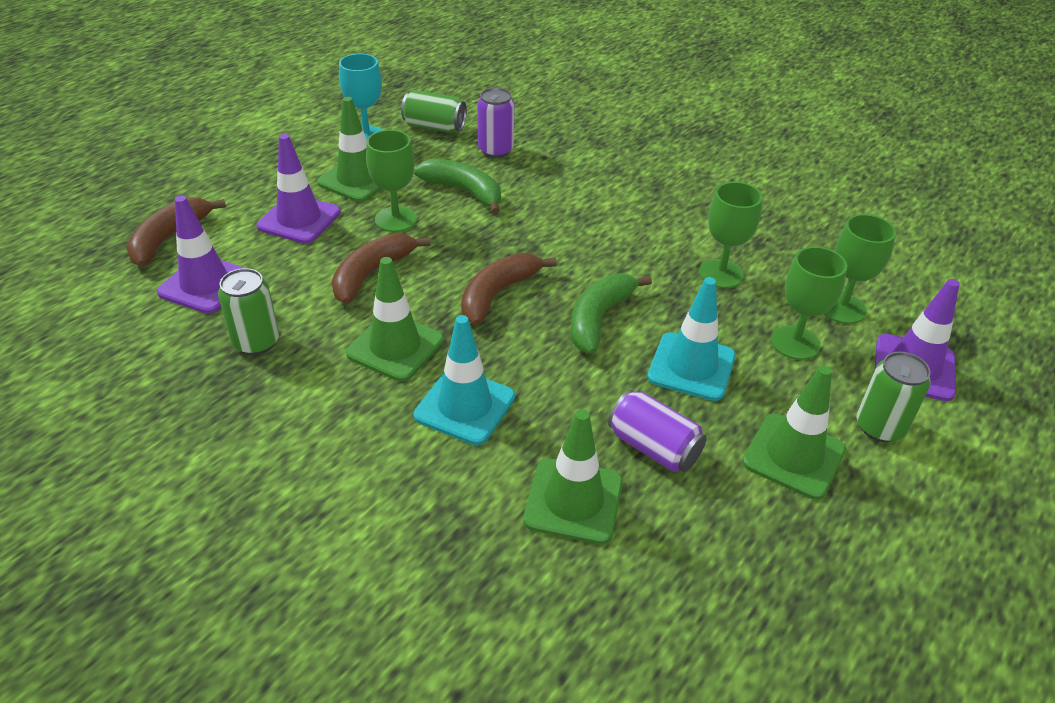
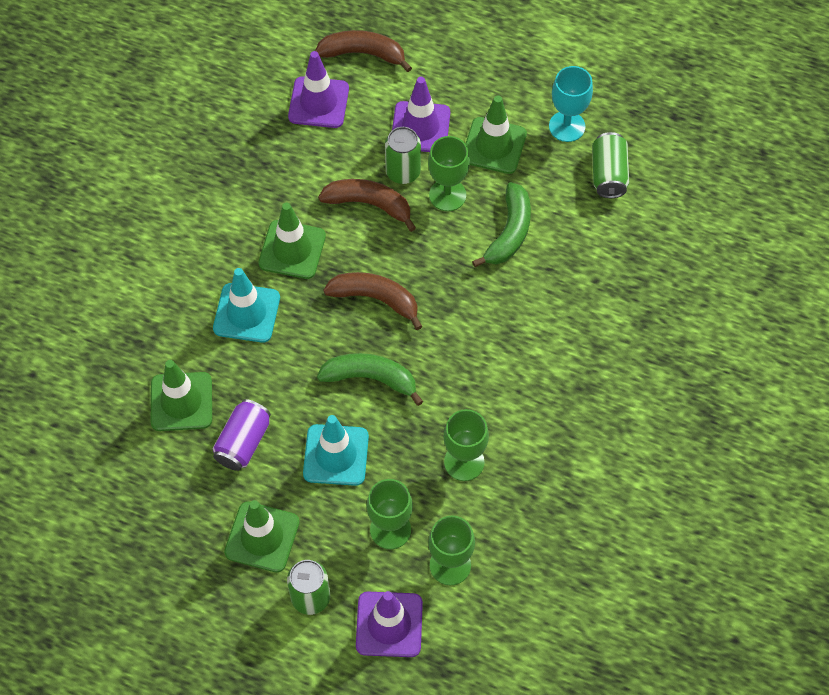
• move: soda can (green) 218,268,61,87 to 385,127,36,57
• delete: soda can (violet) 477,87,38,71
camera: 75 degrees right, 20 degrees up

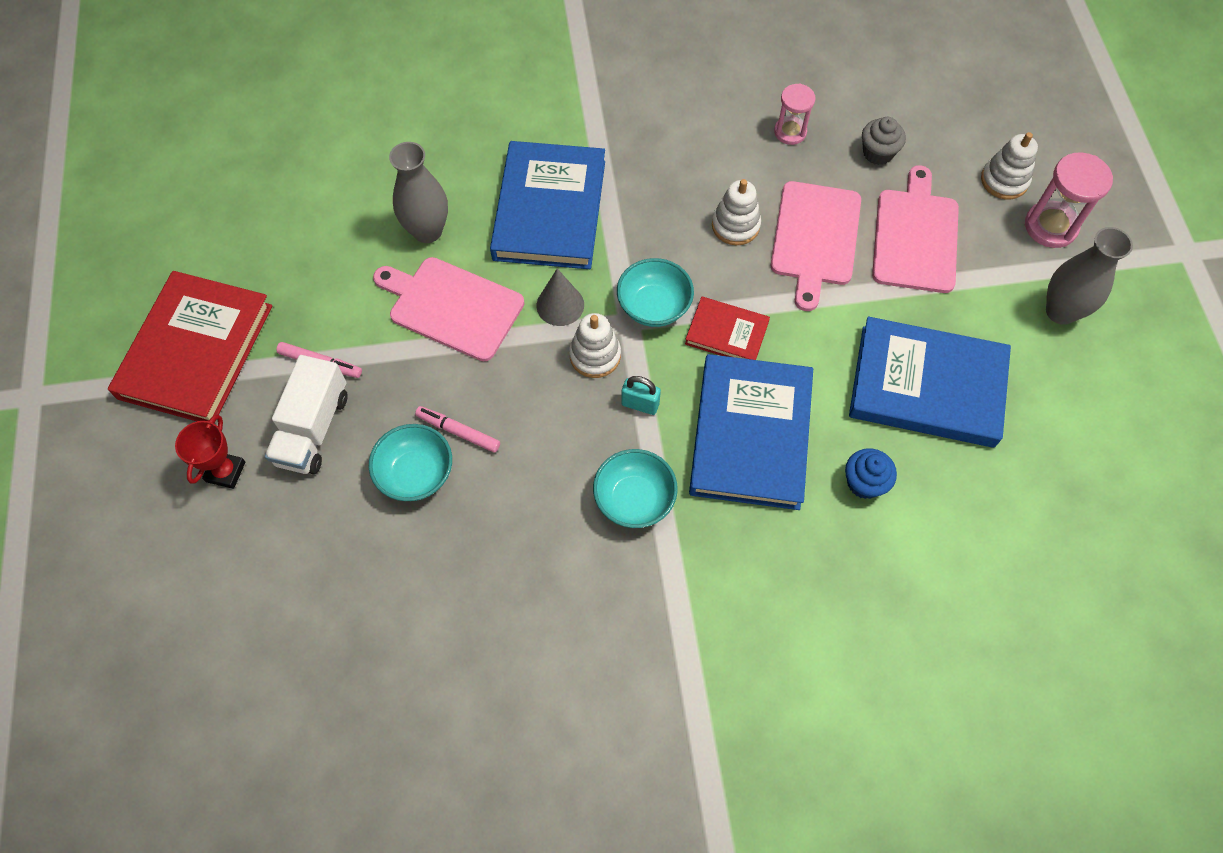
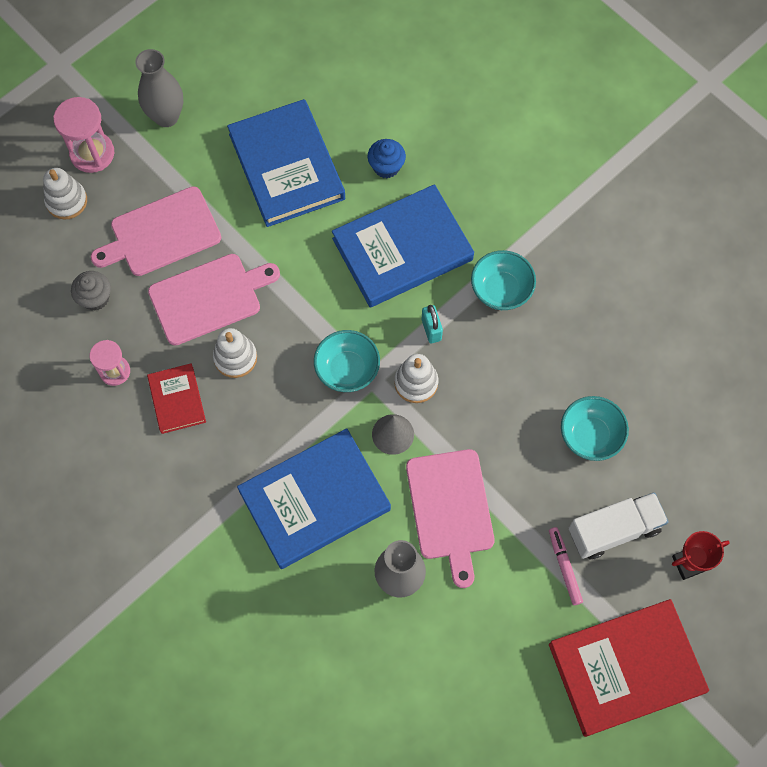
• move: book (scarlet) 685,297,85,63 to 147,363,59,71
• delete: felt pen (rose-pink) 415,406,85,47
camera: 125 degrees left, 5 degrees up

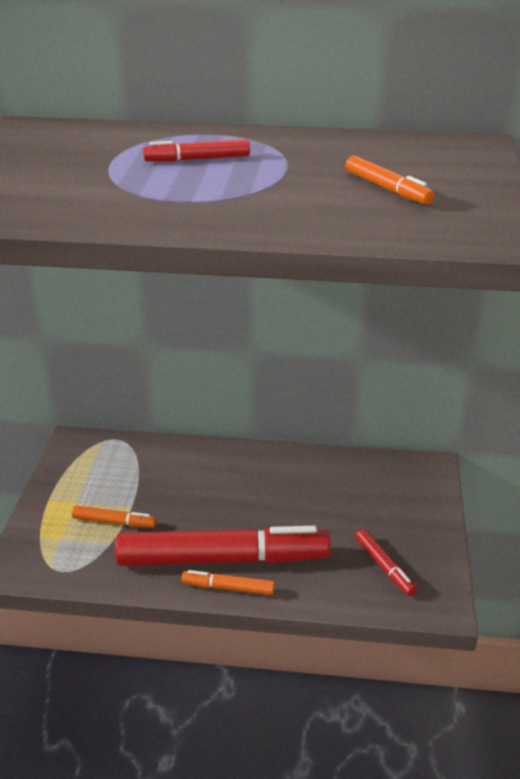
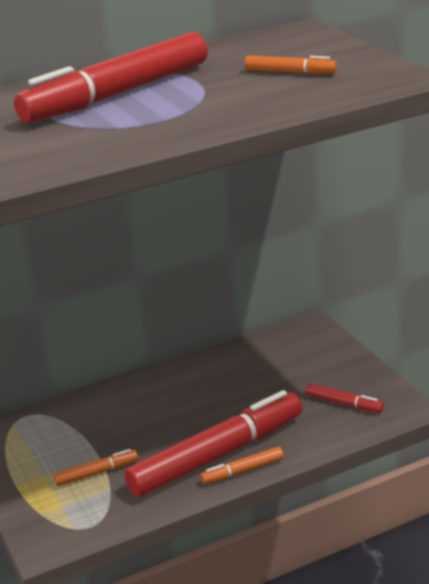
• resize: felt pen (scarlet) 143,139,107,23 = 14,32,194,91 x2.35
camera: 30 degrees left, 5 degrees down

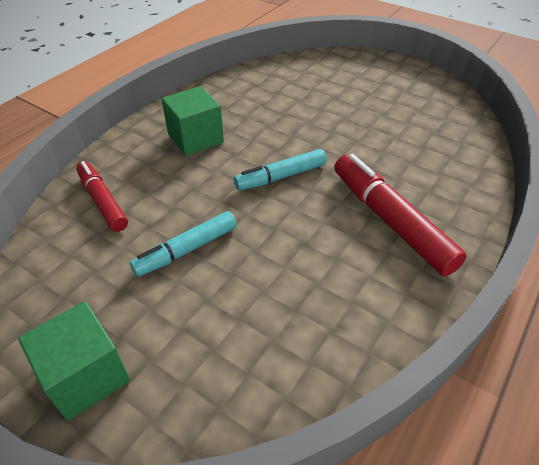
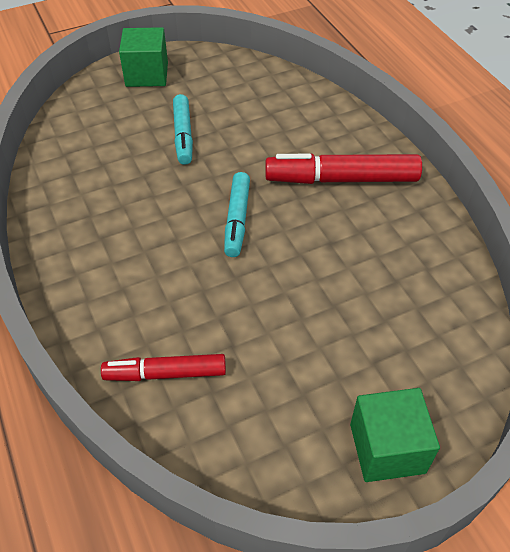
• move: solid cube (green) 162,86,62,70 to 119,27,49,60
• move: felt pen (turquoise) 130,211,107,66 to 173,94,20,71
camera: 60 degrees left, 5 degrees up

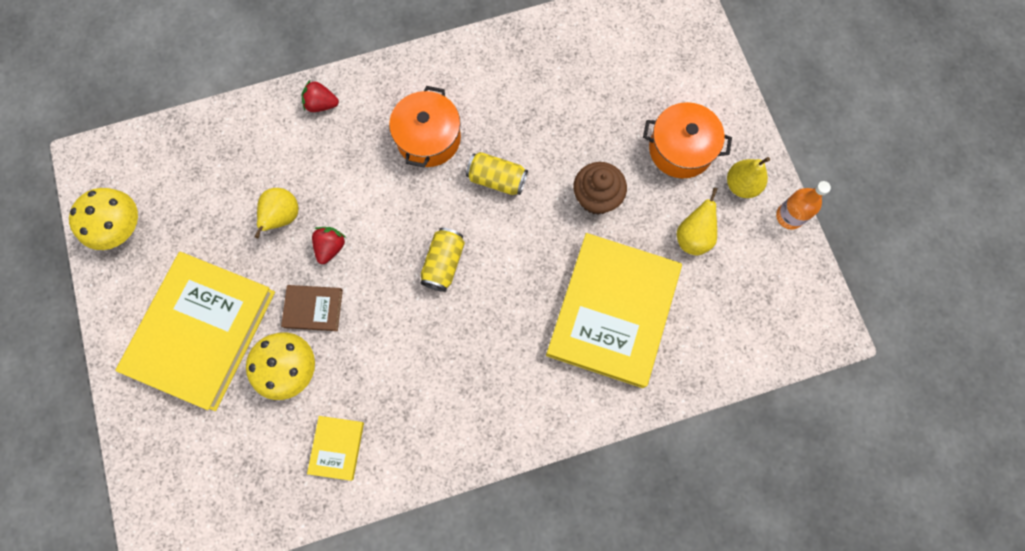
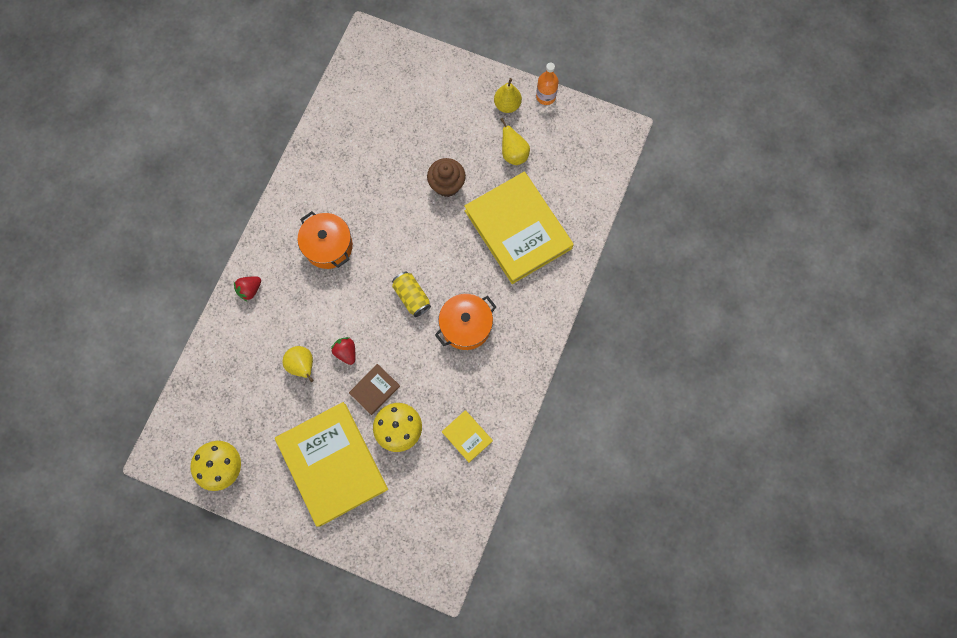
• move: pot (bright orange) 643,102,89,76 to 435,294,61,56
• delete: soda can (yellow) 466,152,62,43
camera: 50 degrees left, 0 degrees up

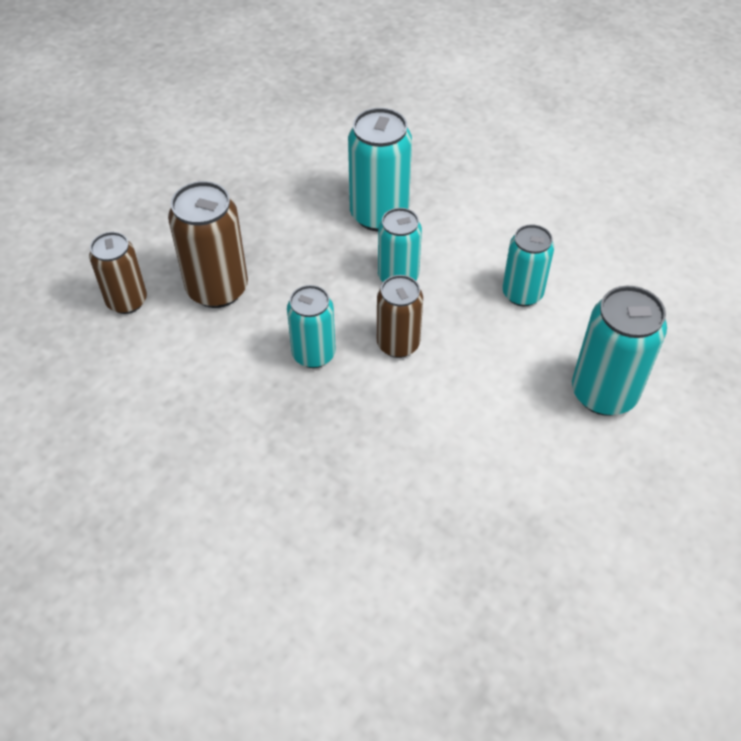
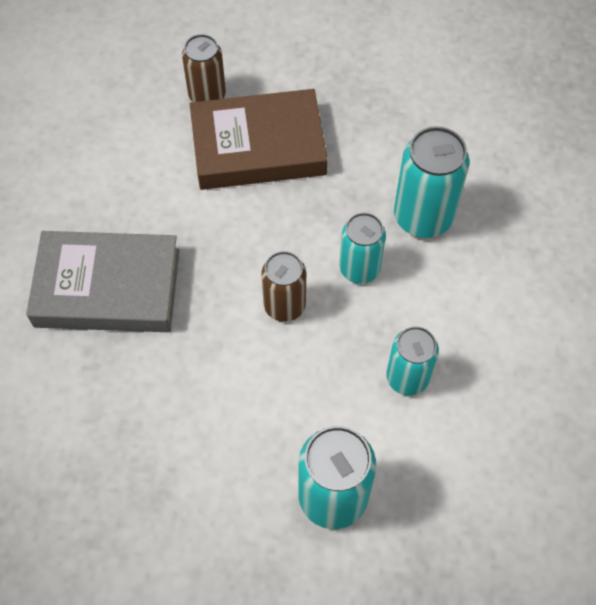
• insert: book (ash-grey) 26,231,153,101
• replace: soda can (russet) 168,181,80,127 to book (russet) 190,89,138,101
• delete: soda can (turquoise) 287,285,49,83
camera: 60 degrees right, 10 degrees up

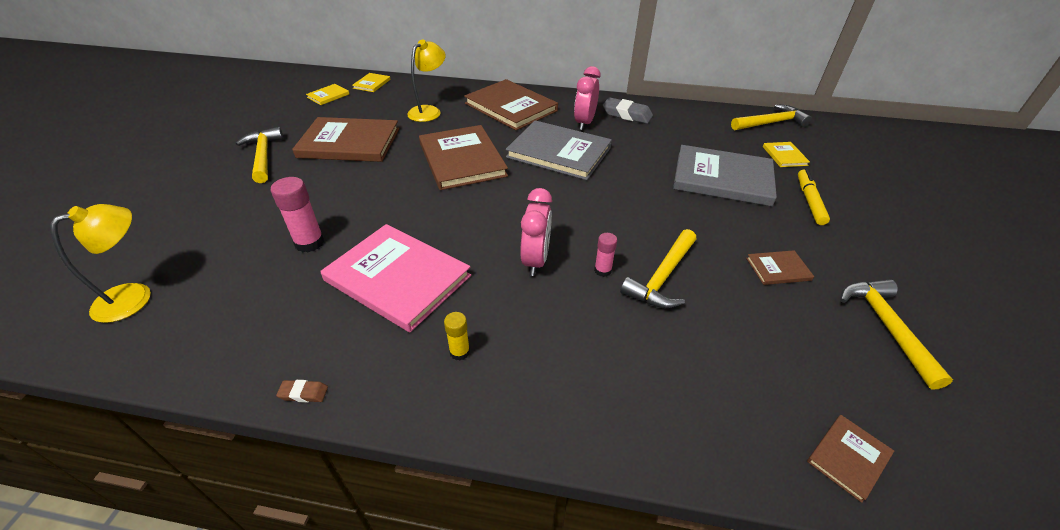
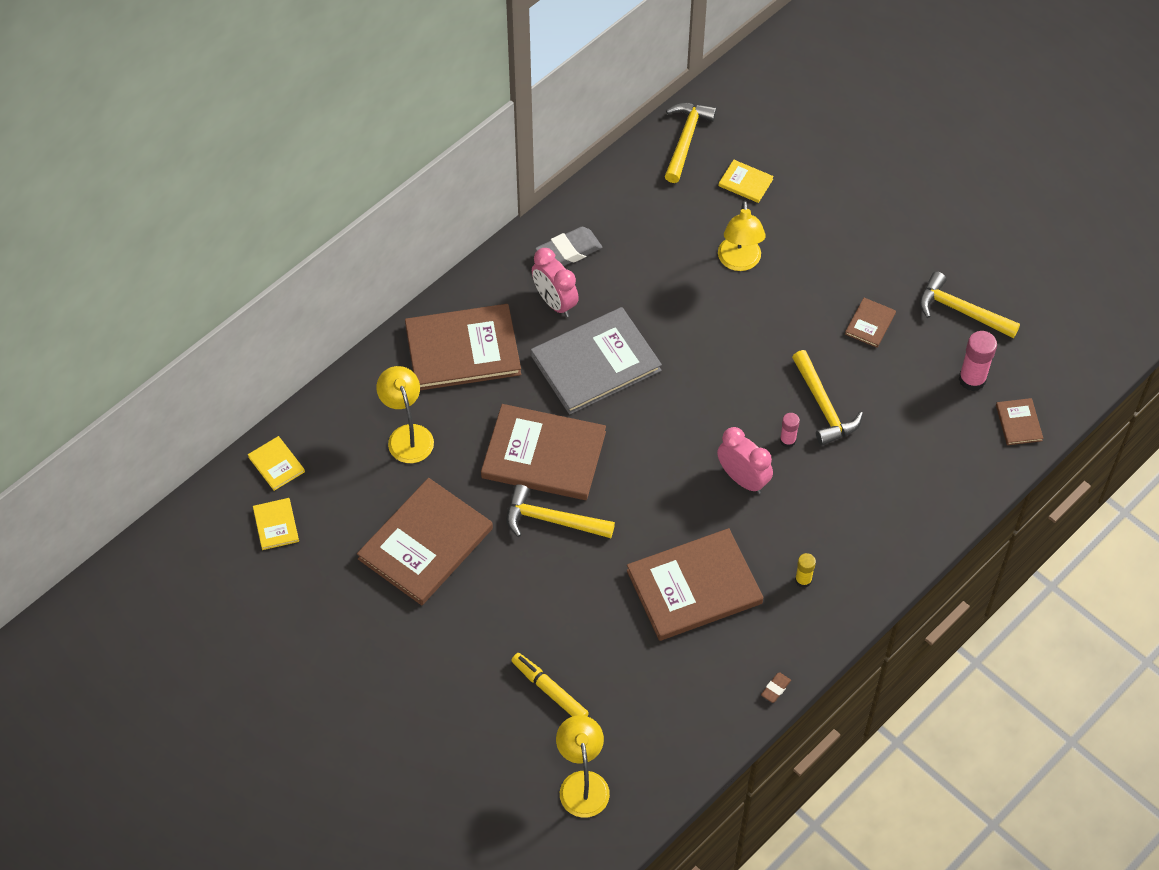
• move: hammer (yellow) 236,127,48,56 to 507,484,108,54
• move: felt pen (yellow) 798,169,32,56 to 511,653,78,63
• recolor: book (rose-pink) 320,224,151,108 to book (russet) 627,528,137,113
• replace: book (ash-grey) 673,145,104,61 to desk lamp (yellow) 718,201,48,70
• move: stick of glue (rose-pink) 271,177,54,76 to 959,331,38,60
camera: 55 degrees left, 15 degrees up

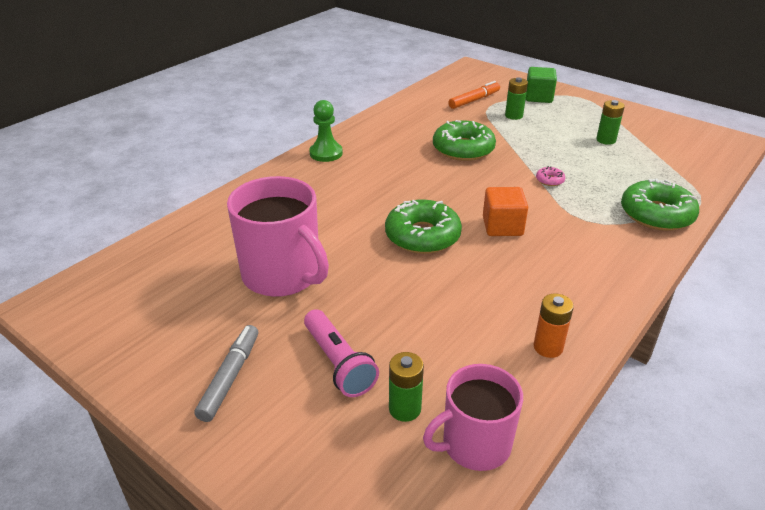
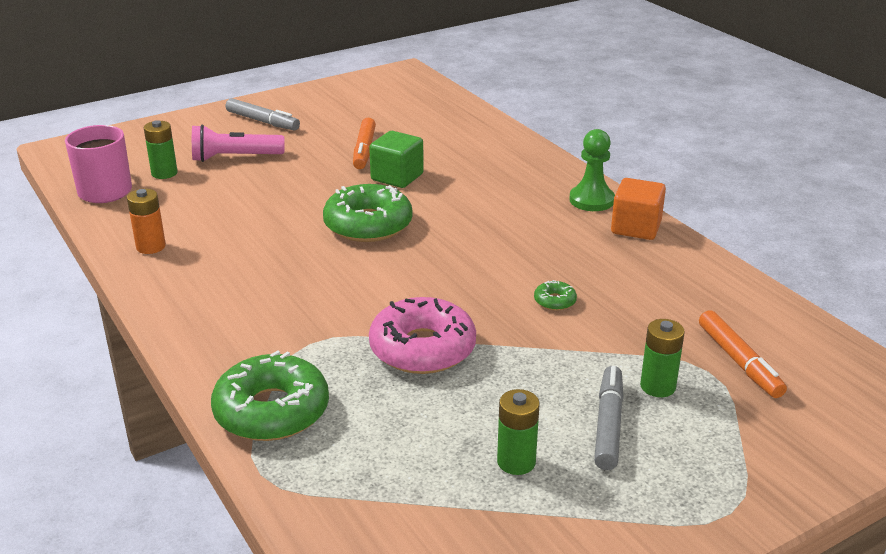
• replace: coffee mug (rose-pink) 227,176,102,121 to felt pen (bright orange) 353,118,23,51
• move: solid cube (green) 526,67,31,36 to 369,131,55,57
• resize: doughnut (rose-pink) 536,166,29,20 = 369,297,107,77 x2.35
• resize: doughnut (green) 433,120,63,41 = 534,280,43,31 x0.43
• insert: felt pen (ash-grey) 594,366,30,104
• move: solid cube (bright orange) 483,187,45,49 to 611,178,55,62
camera: 110 degrees right, 5 degrees down

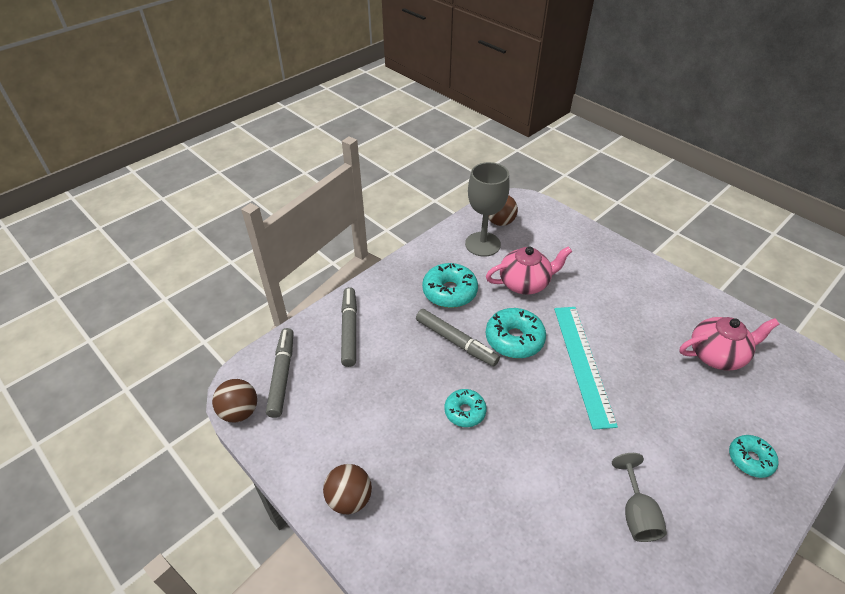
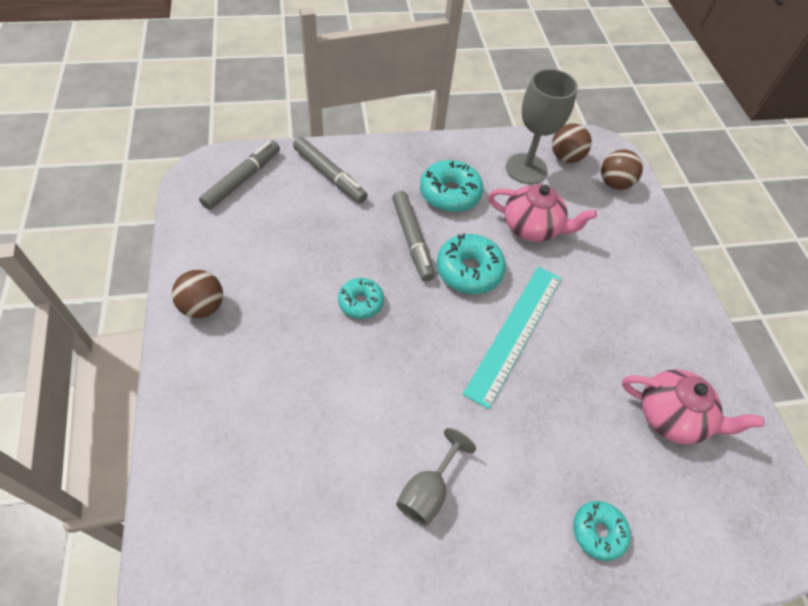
• rotate: felt pen (ash-grey) 341,287,16,80 = 293,137,75,66 105 degrees clockwise
• move: sphere (russet) 212,379,45,43 to 601,149,42,41
camera: 30 degrees right, 10 degrees up

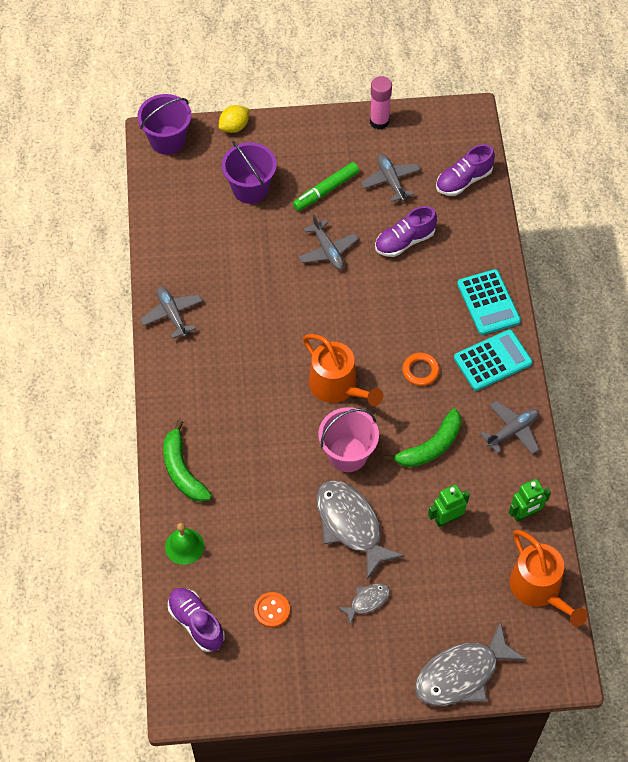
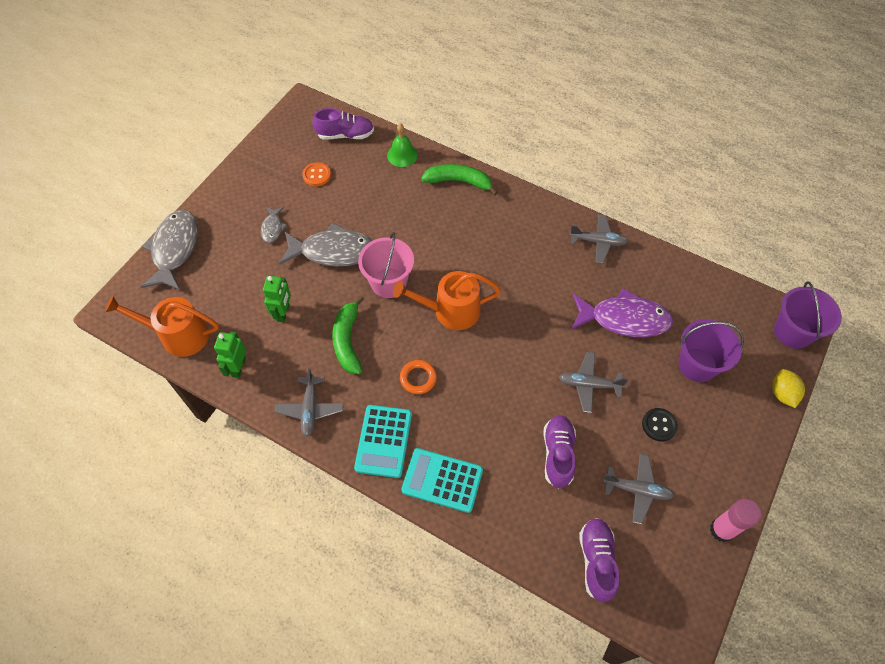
• insert: toy fish (violet) 571,288,102,49
• replace: felt pen (green) 293,162,66,49 to sewing button (ebony) 642,408,36,34
camera: 125 degrees right, 0 degrees up

